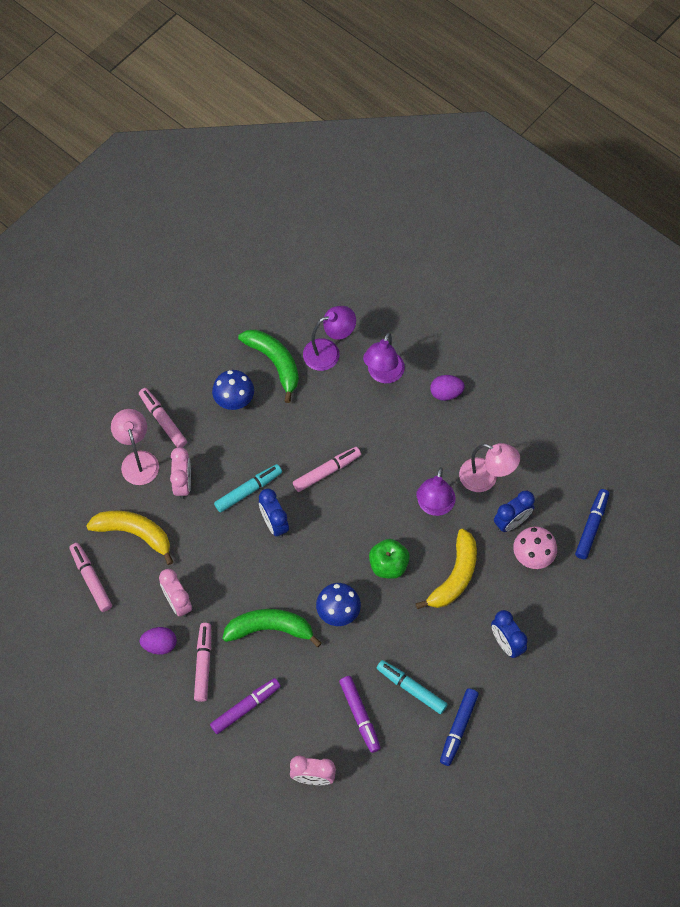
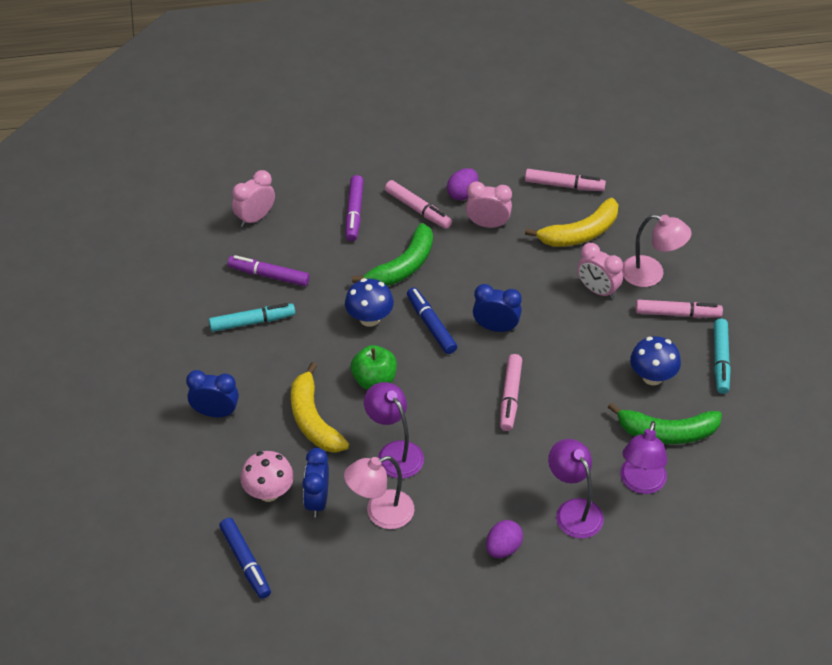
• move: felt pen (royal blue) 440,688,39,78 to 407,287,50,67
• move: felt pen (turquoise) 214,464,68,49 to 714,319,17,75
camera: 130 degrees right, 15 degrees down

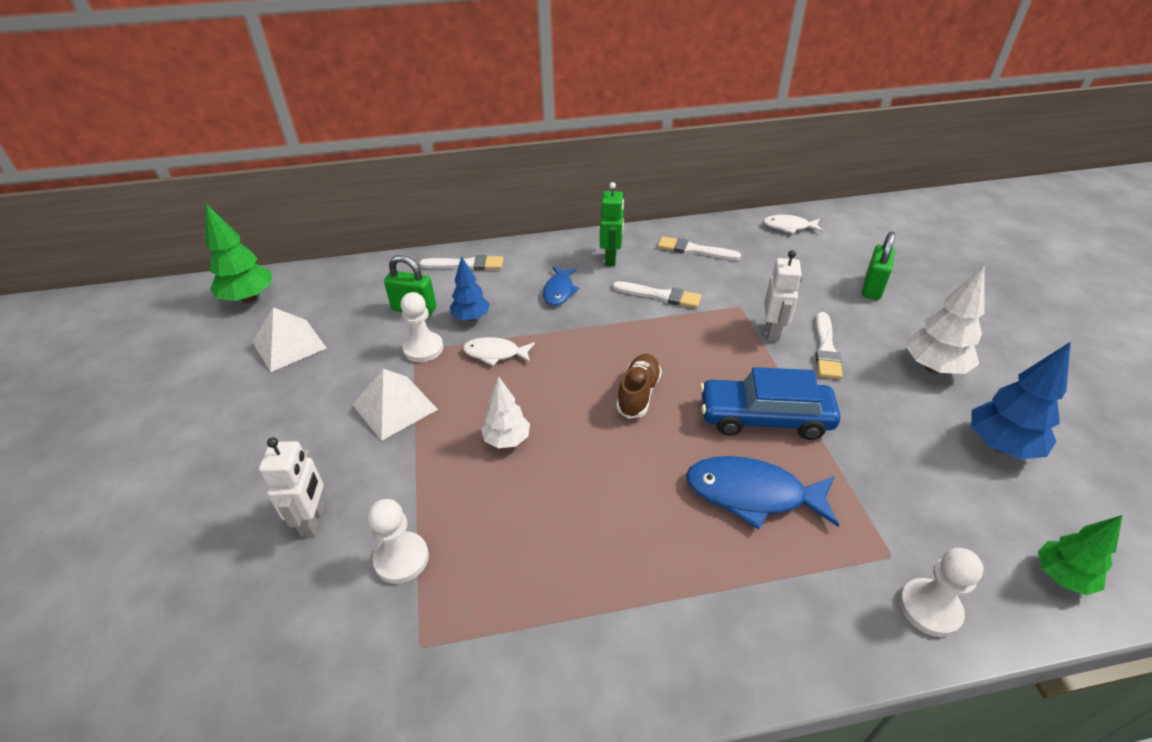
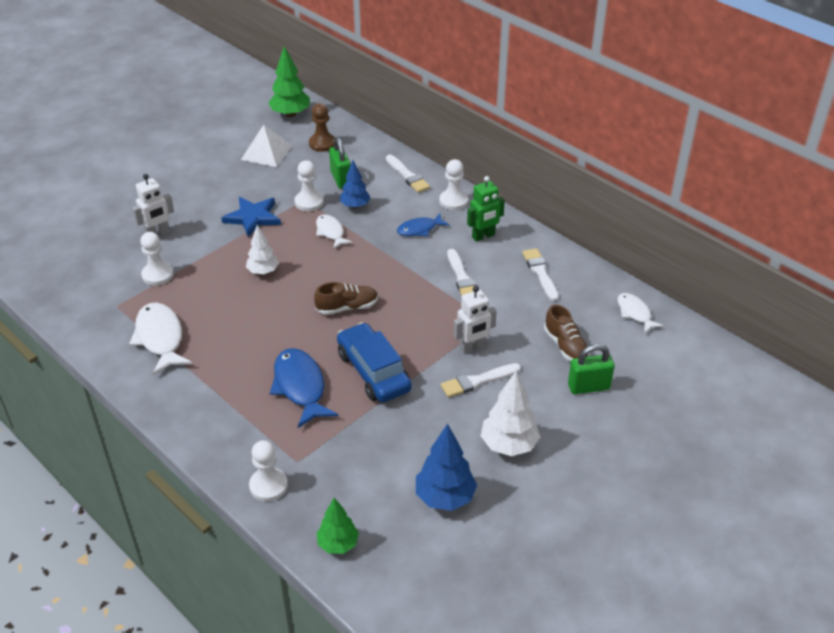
• insert: toy fish (white) 129,302,64,73
• replace: solid pyramid (white) 352,369,86,72 to five-pointed star (royal blue) 221,197,60,40
• insert: game pawn (russet) 309,103,26,49
• insert: game pawn (white) 439,159,29,51
• insert: lace-up shoe (russet) 544,304,45,57
camera: 55 degrees right, 0 degrees up

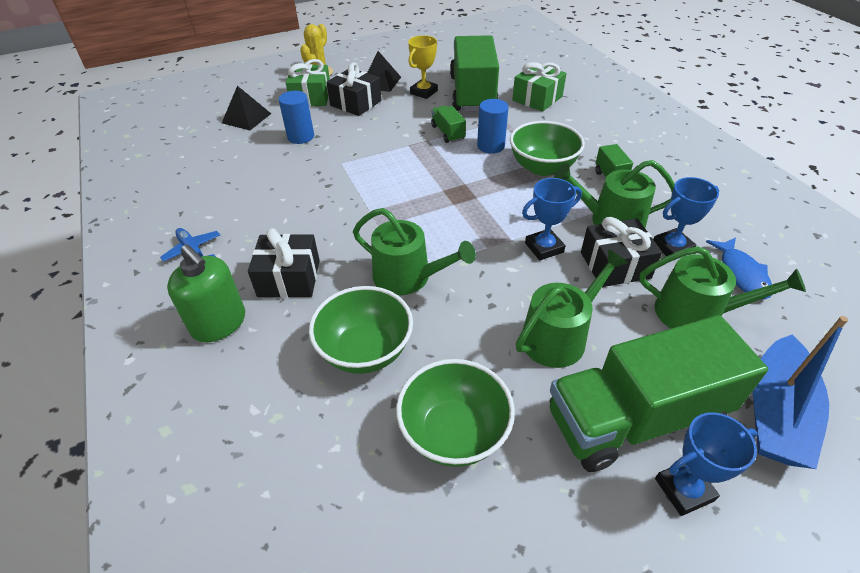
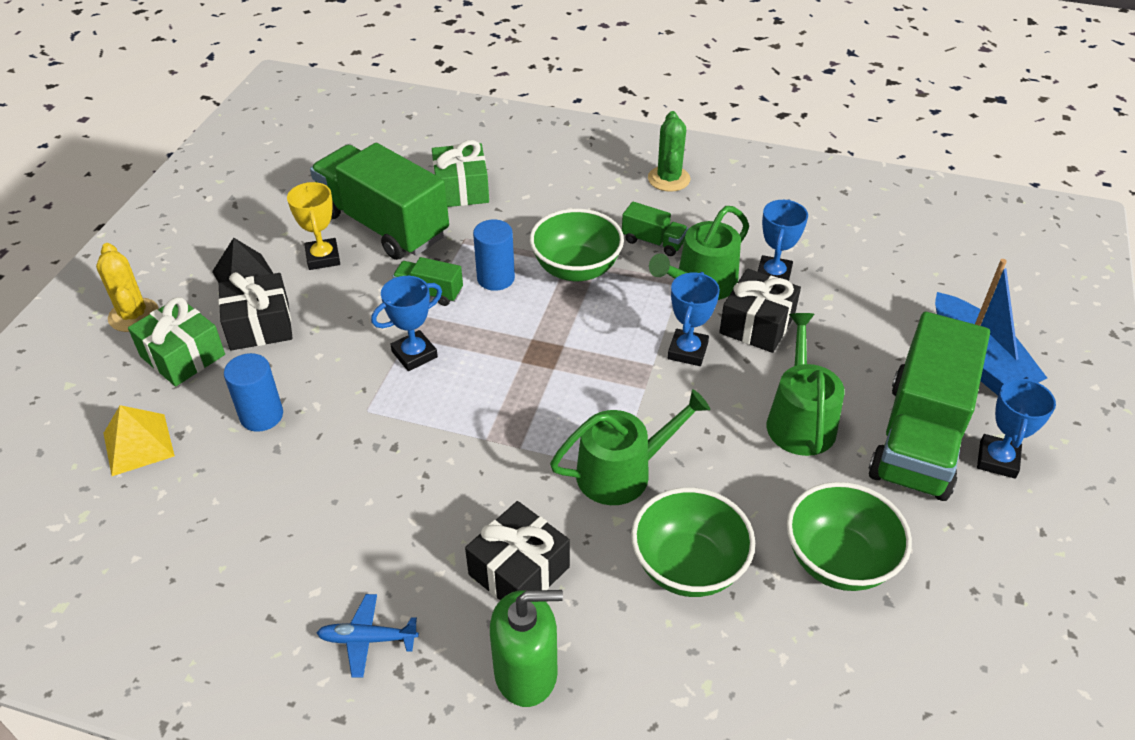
• recolor: solid pyramid (ebony) 222,86,49,44 to solid pyramid (yellow) 103,405,72,71
• insert: prize cup (royal blue) 371,276,71,95
• insert: cactus (green) 648,111,43,81
• delete: watering can (green) 639,246,167,82
• delete: toy fish (royal blue) 706,238,66,61
camera: 50 degrees left, 0 degrees up

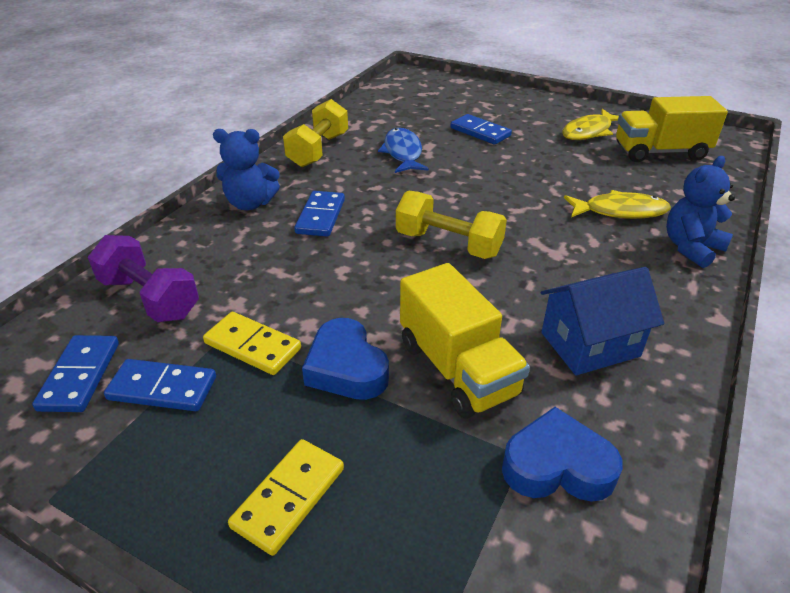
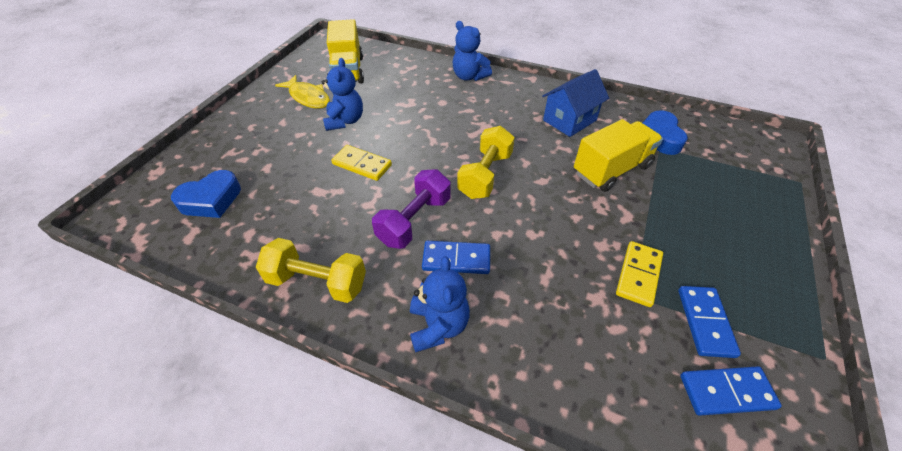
• move: heart shape (royal blue) 302,318,87,82 to 171,170,70,48
• insert: teddy bear (royal blue) 322,58,41,73
• move: domino (yellow) 228,439,116,117 to 331,145,61,36
• move: dumbbell (violet) 88,235,111,87 to 372,169,79,80
• rotate: cottage (royal blue) 541,267,123,109 = 542,69,67,68 75 degrees clockwise
• delete: toy fish (royal blue) 378,128,51,45
• delete: domino (royal blue) 450,114,62,31
• delete: toy fish (yellow) 564,190,107,29
camera: 95 degrees left, 10 degrees up

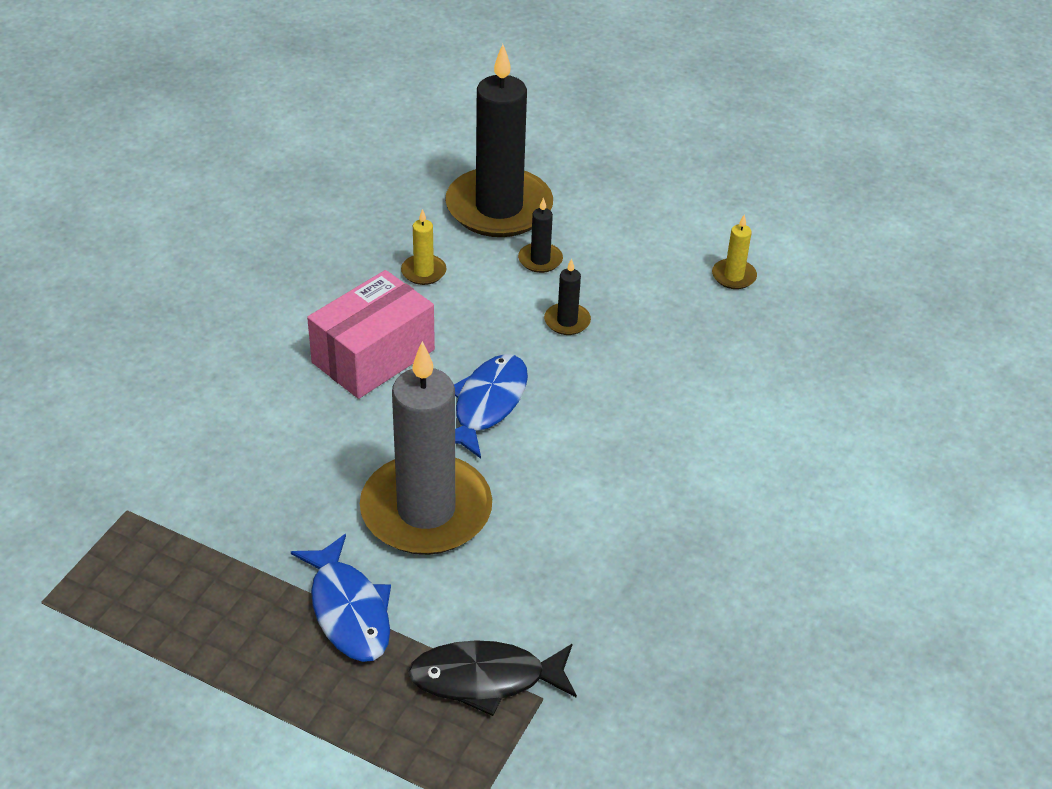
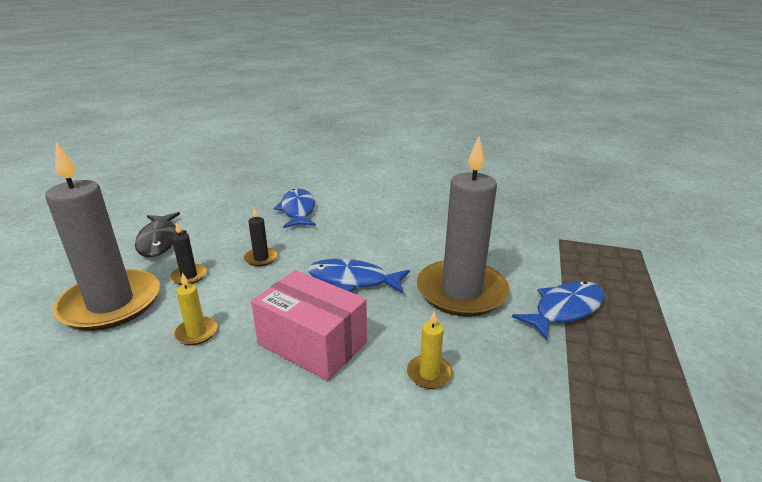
• recolor: wax candle (ebony) 445,44,108,193 to wax candle (ash-grey) 45,142,115,189
• move: toy fish (ebony) 408,640,169,76 to 135,212,52,45
• insert: toy fish (royal blue) 274,189,42,39
• move: wax candle (yellow) 712,214,45,75 to 407,311,46,78
camera: 100 degrees left, 15 degrees down

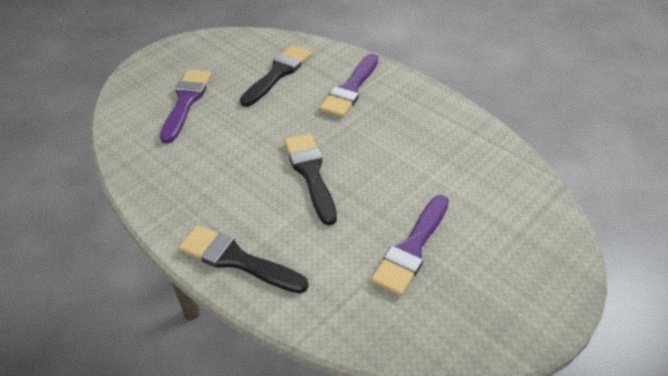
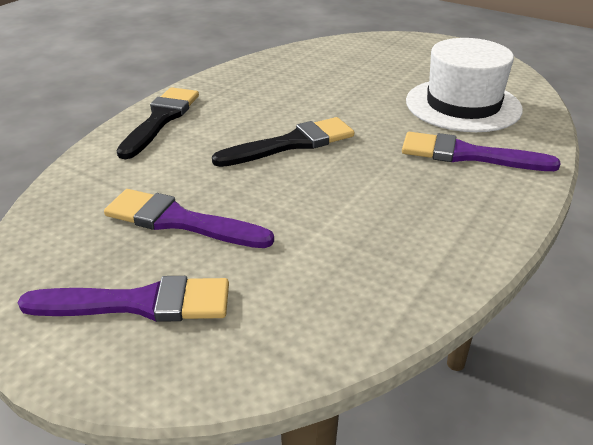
• move: paintbrush (violet) 160,69,51,74 to 18,276,211,46
• replace: paintbrush (ebony) 240,45,71,62 to top hat (white) 406,38,117,94
camera: 80 degrees right, 10 degrees down

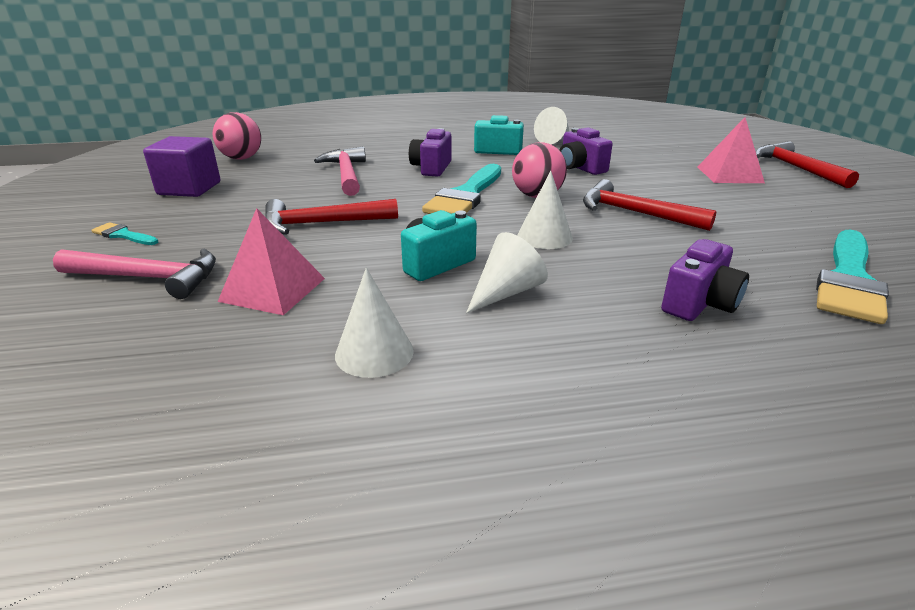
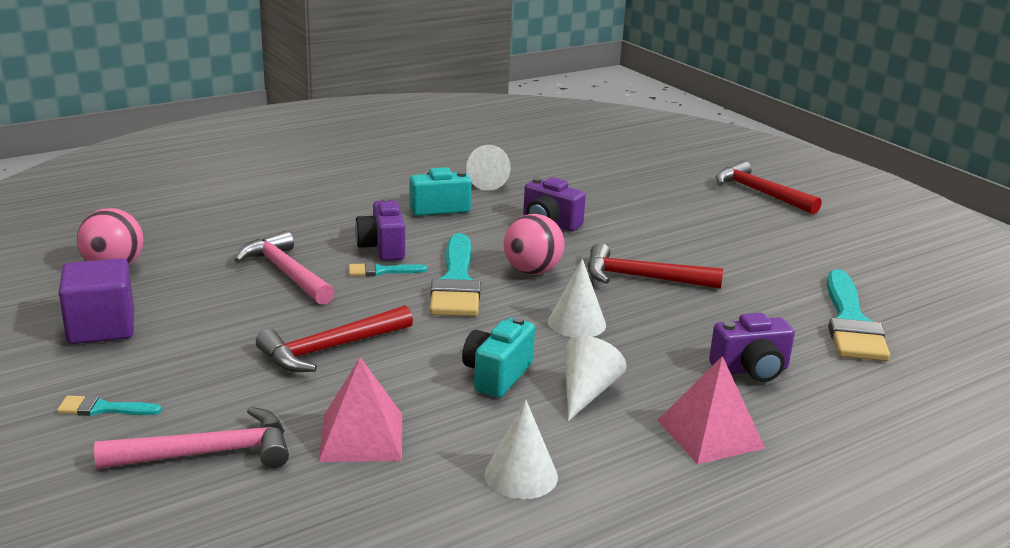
• insert: paintbrush (turquoise) 349,262,78,14
• move: solid pyramid (rose-pink) 698,117,67,66 to 657,356,108,108
• rotate: compact camera (violet) 661,239,88,82 = 709,313,86,69 60 degrees clockwise
camera: 25 degrees left, 5 degrees down

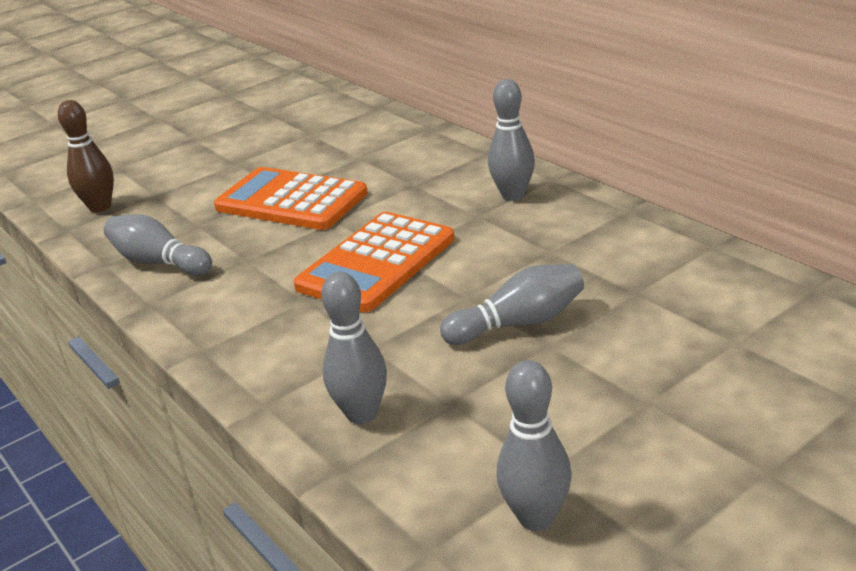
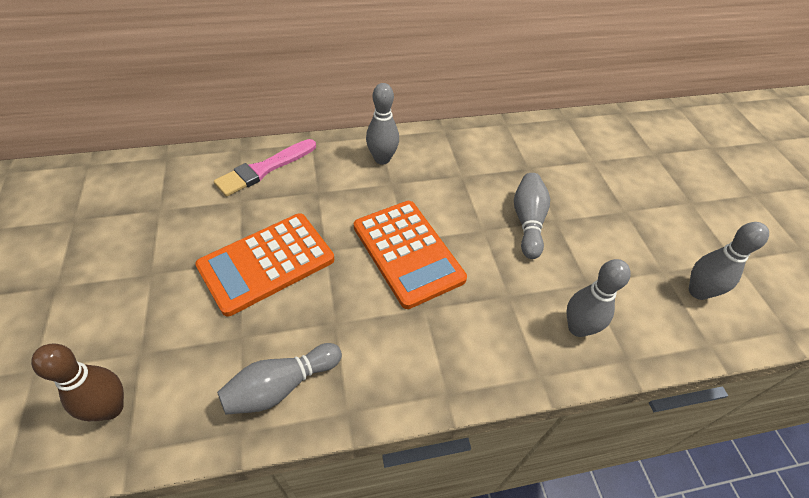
• insert: paintbrush (rose-pink) 214,139,102,58
camera: 70 degrees left, 20 degrees up

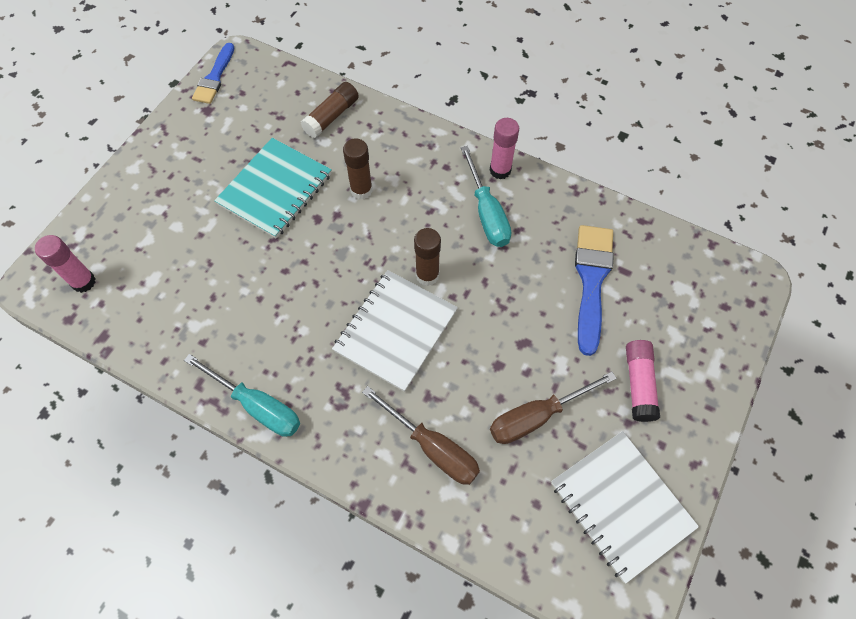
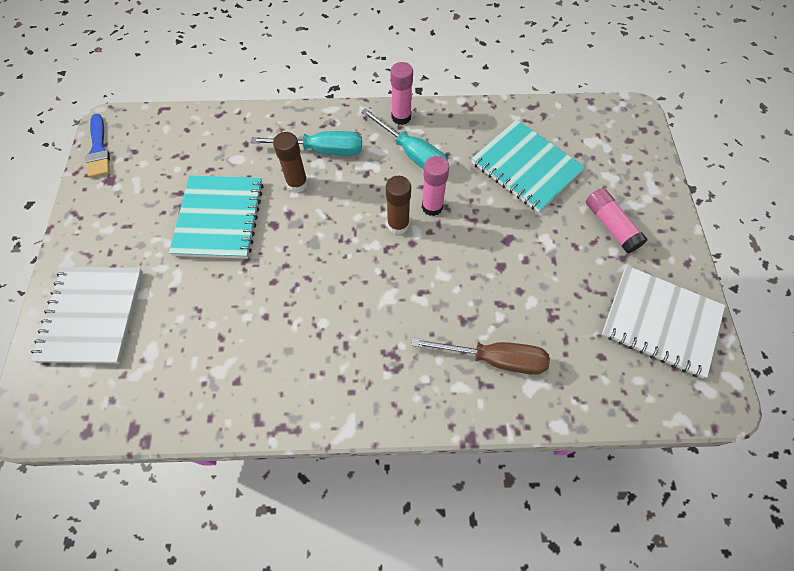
• move: notebook (white) 332,270,126,122 to 31,267,112,97
• move: screwdriver (turquoise) 184,354,116,83 to 250,131,112,24
• move: stick of glue (rose-pink) 35,235,61,58 to 422,156,27,60
• replace: paintbrush (royal blue) 575,225,39,131 to notebook (turquoise) 471,120,114,93
• delete: stick of glue (russet) 300,82,59,56
• delete: screwdriver (russet) 490,371,127,73
camera: 30 degrees left, 0 degrees up

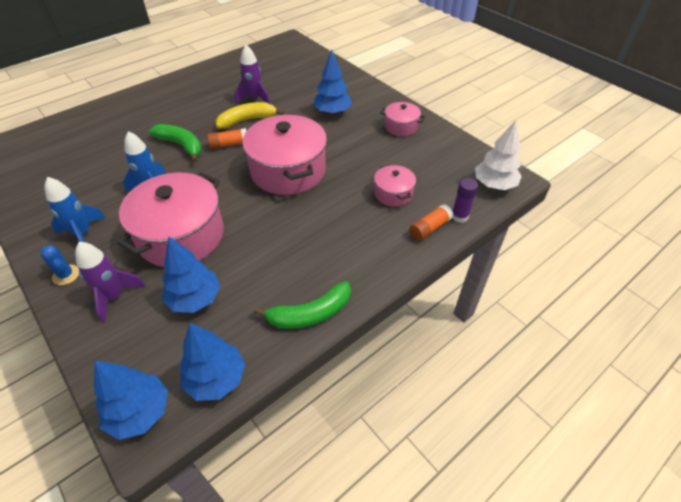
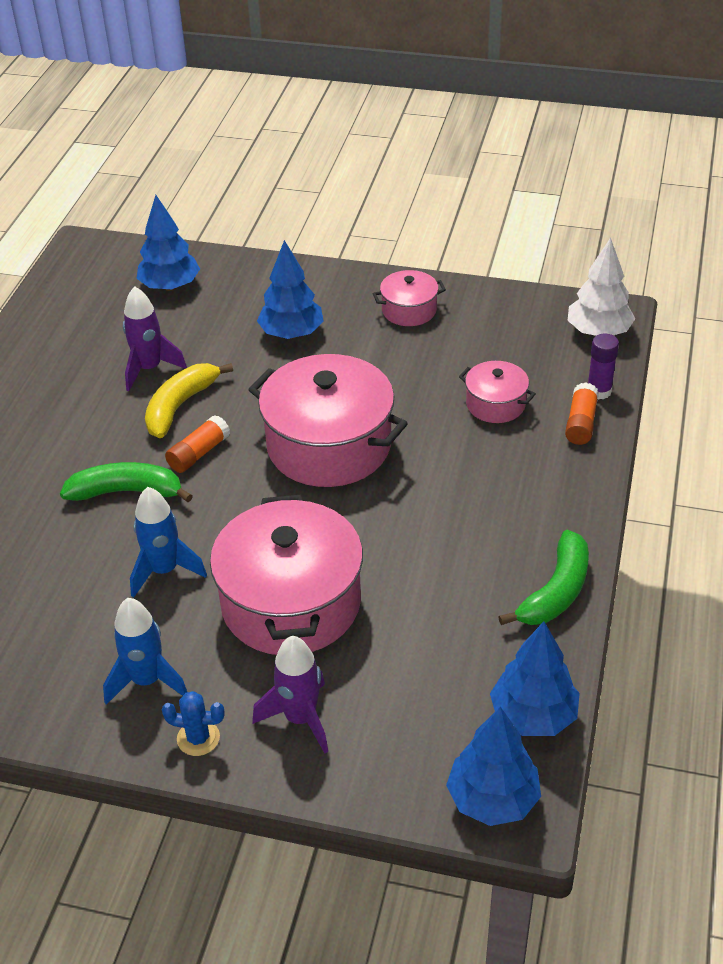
• move: tree (royal blue) 162,237,58,76 to 136,195,64,96
camera: 35 degrees left, 5 degrees down

